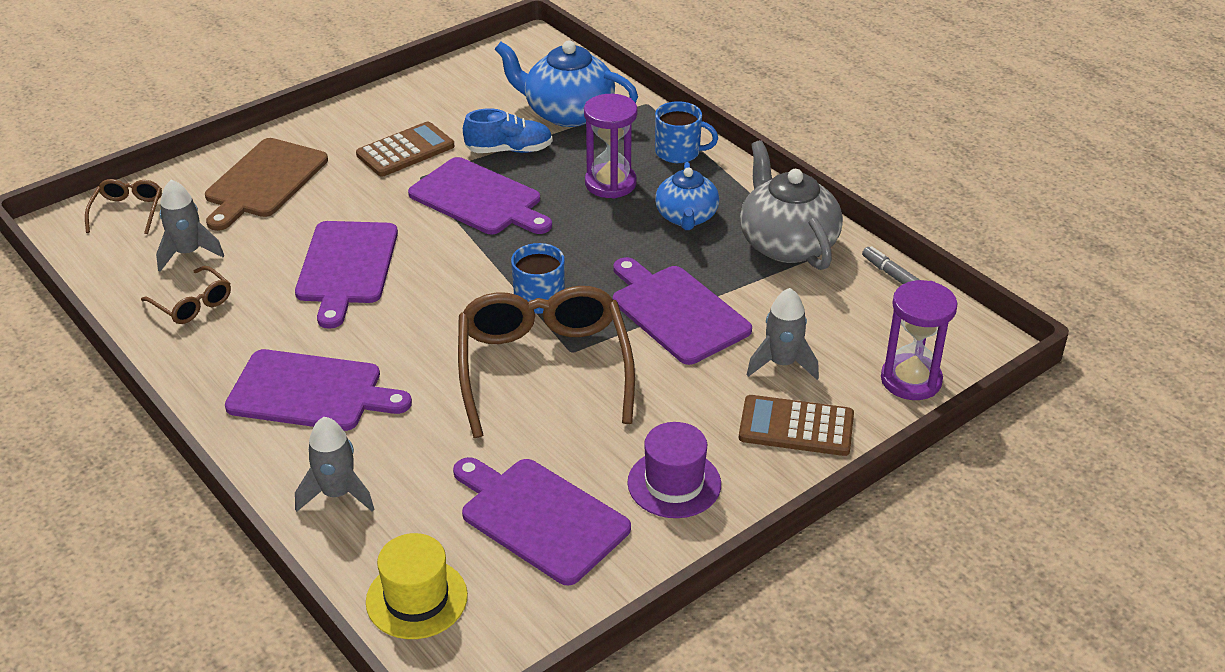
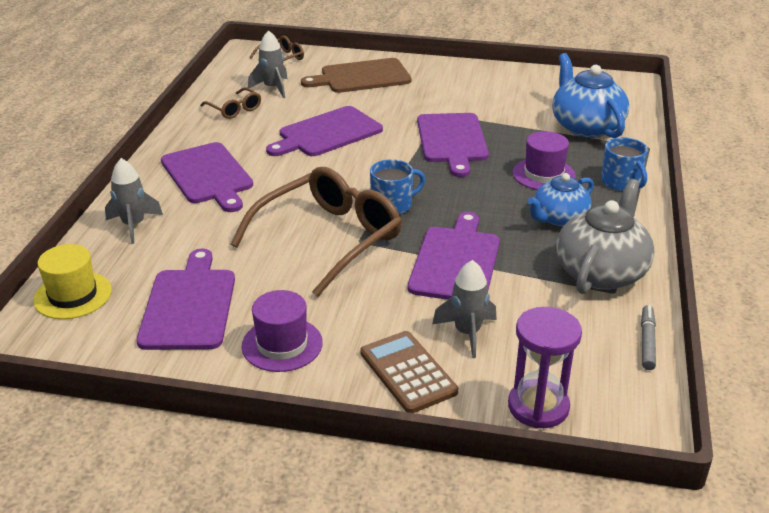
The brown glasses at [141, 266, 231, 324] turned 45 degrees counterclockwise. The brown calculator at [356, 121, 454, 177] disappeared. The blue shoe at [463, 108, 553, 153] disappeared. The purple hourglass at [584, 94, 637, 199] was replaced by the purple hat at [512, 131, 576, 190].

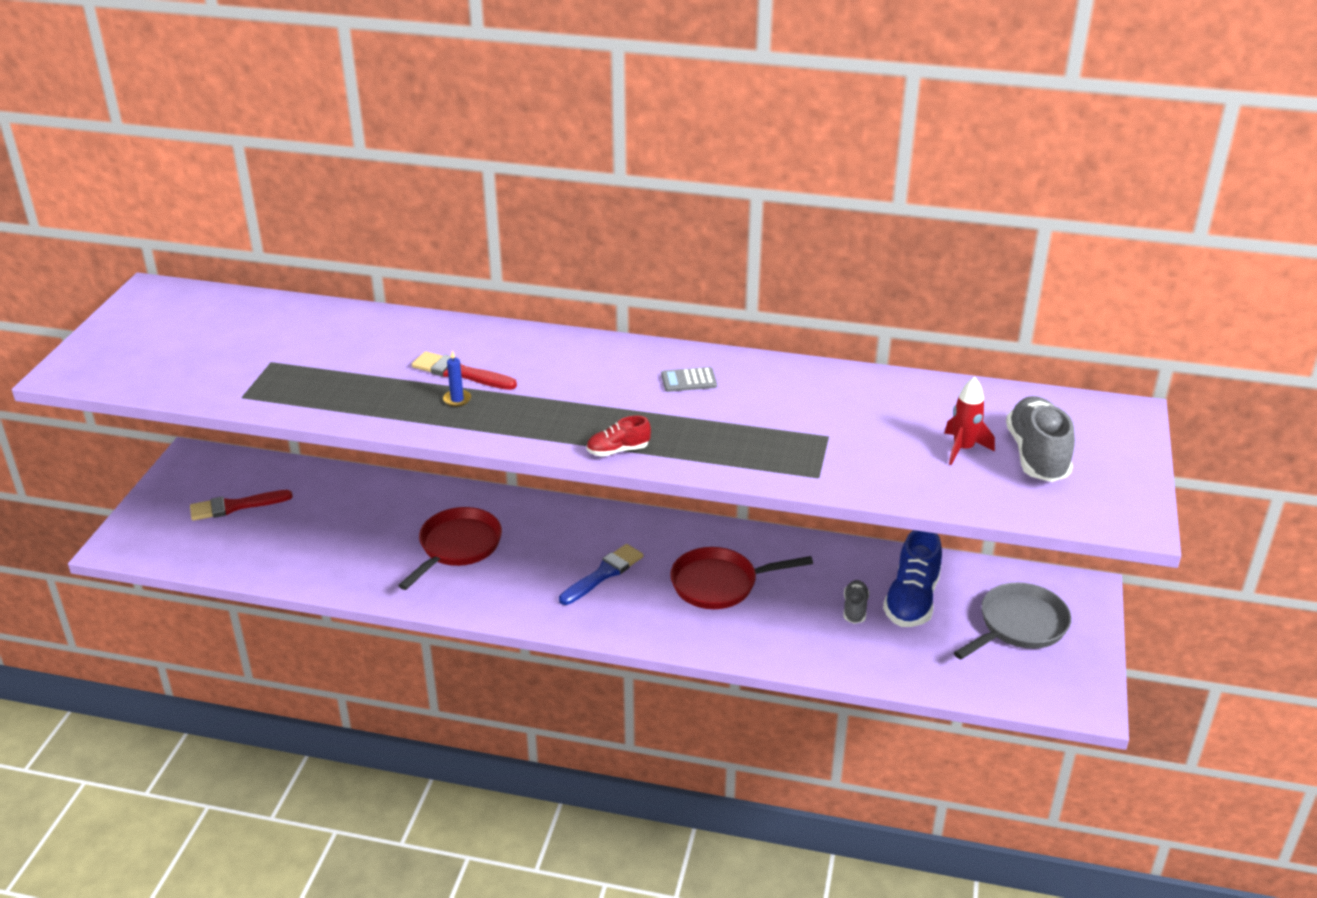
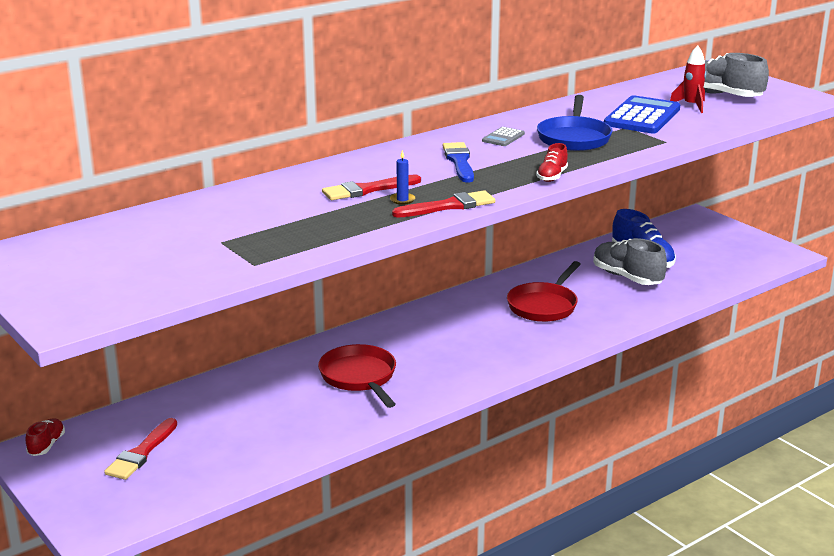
The blue brush moved from [559, 544, 643, 605] to [442, 142, 474, 183]. The grey shoe at [843, 580, 869, 624] changed to 1.89 times the size. The grey pan at [954, 582, 1071, 659] disappeared. The red shoe at [26, 418, 65, 456] appeared. The red brush at [392, 191, 495, 218] appeared. The blue pan at [537, 95, 613, 151] appeared. The blue calculator at [604, 95, 680, 134] appeared.

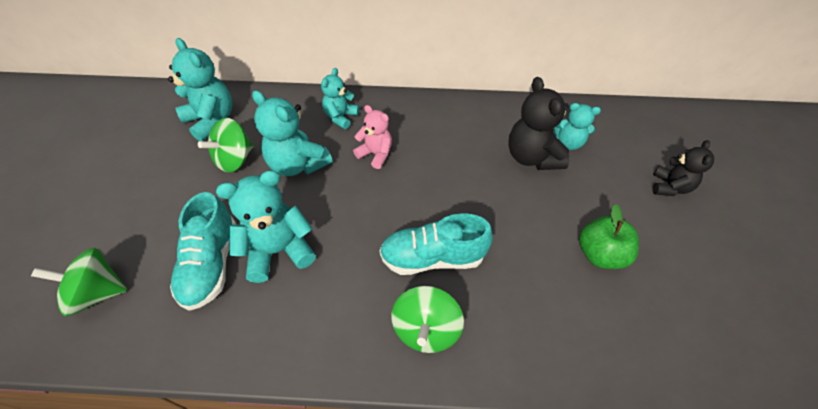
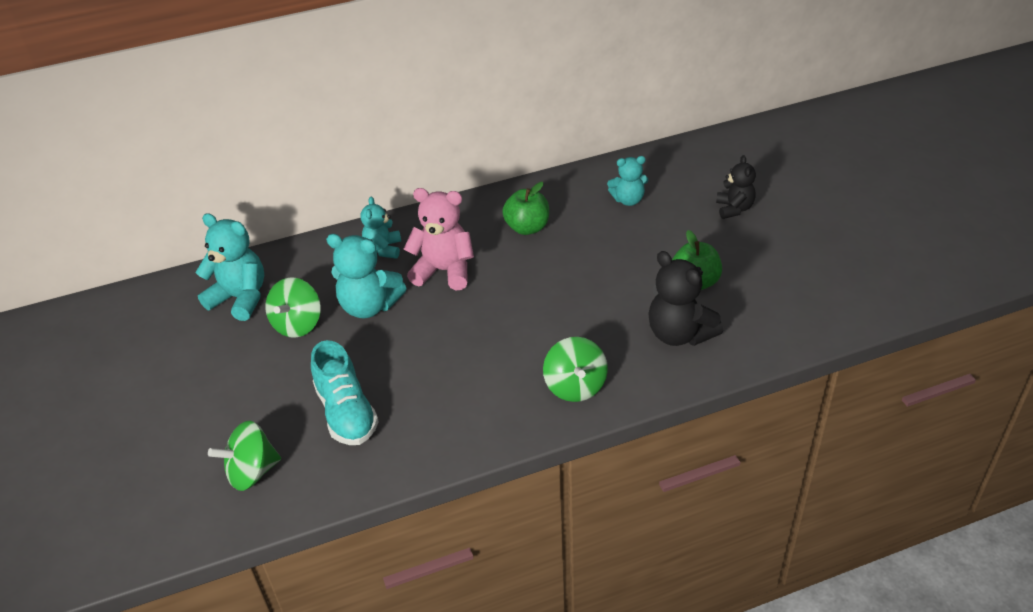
The turquoise teddy bear at [216, 170, 316, 283] disappeared. The pink teddy bear at [353, 105, 392, 169] changed to 1.59 times the size. The turquoise shoe at [379, 213, 493, 275] disappeared. The black teddy bear moved from [509, 77, 569, 170] to [648, 251, 723, 346]. The green apple at [502, 182, 549, 235] appeared.

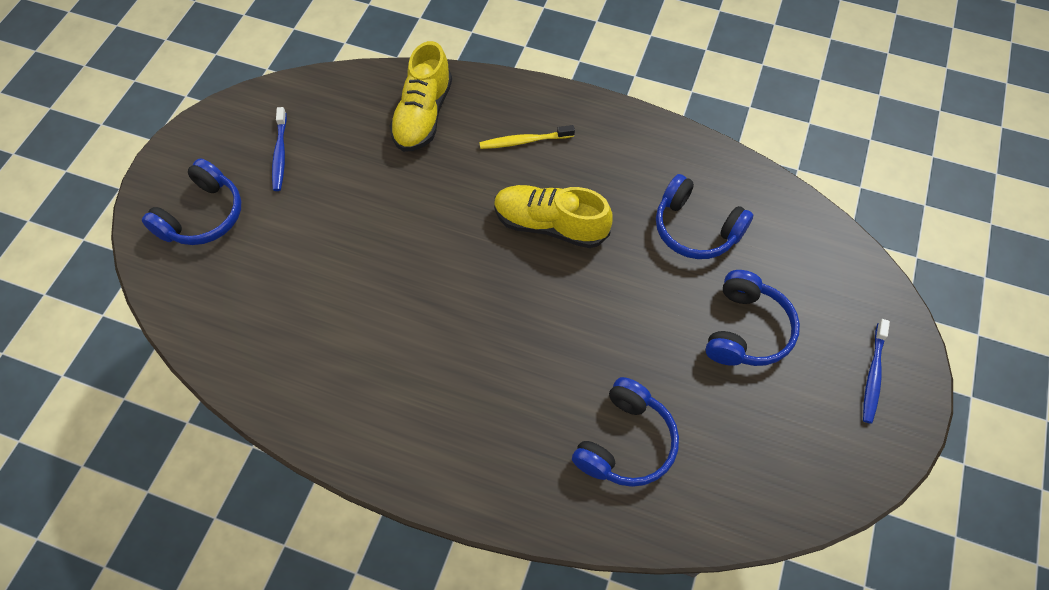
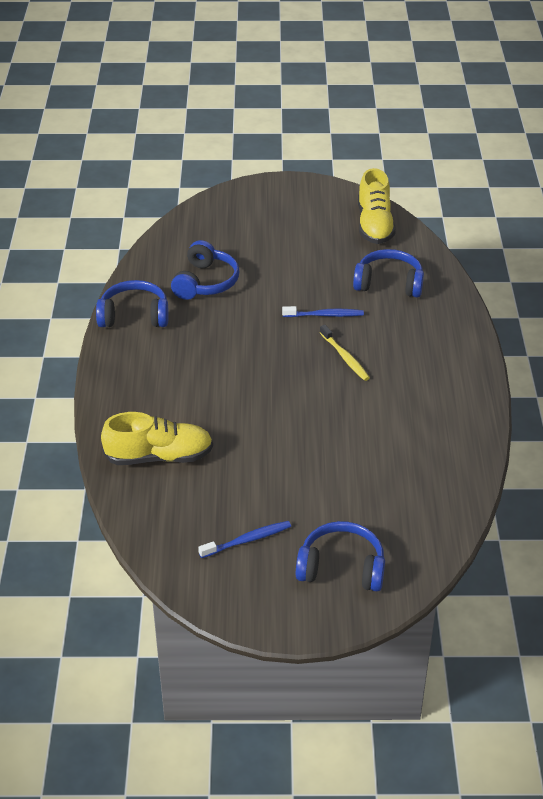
The yellow toothbrush moved from [479, 125, 575, 149] to [320, 325, 370, 381]. The yellow shoe moved from [494, 185, 613, 248] to [358, 168, 396, 244]. The blue headphones moved from [705, 270, 800, 366] to [96, 280, 169, 327]. The blue toothbrush moved from [863, 319, 890, 424] to [282, 306, 364, 317].

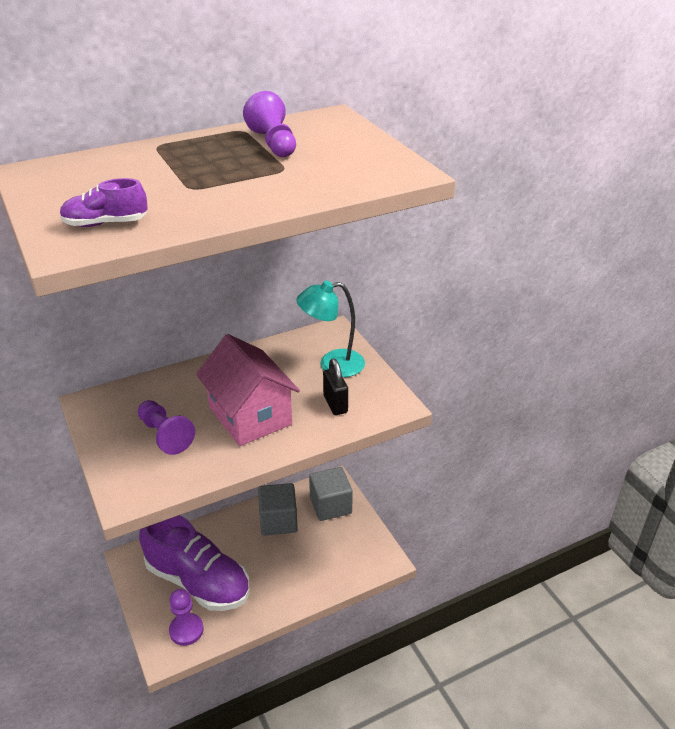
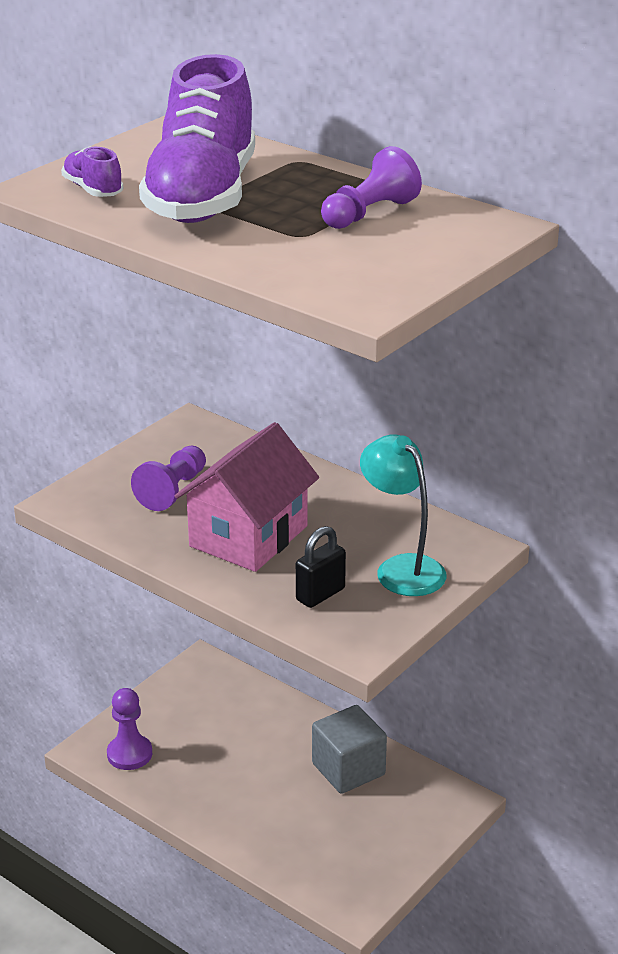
The purple shoe moved from [139, 515, 249, 611] to [139, 54, 255, 223]. The grey cube at [309, 467, 353, 521] disappeared.

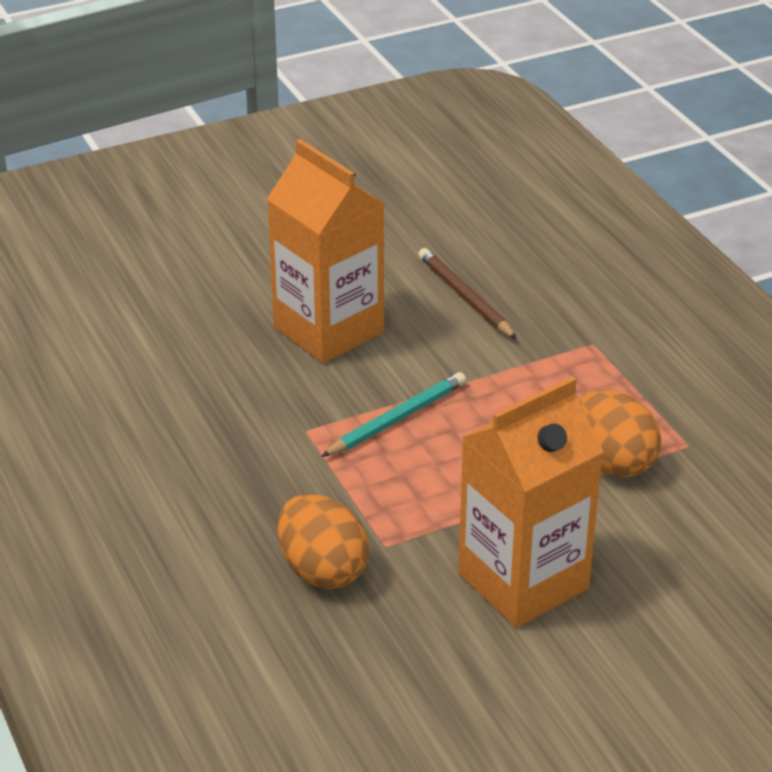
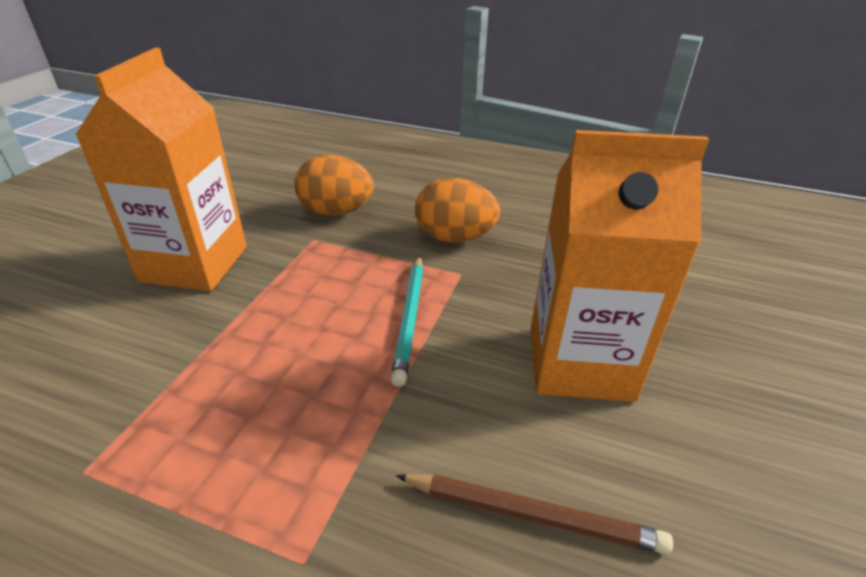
The orange egg moved from [579, 389, 661, 477] to [415, 178, 500, 243].

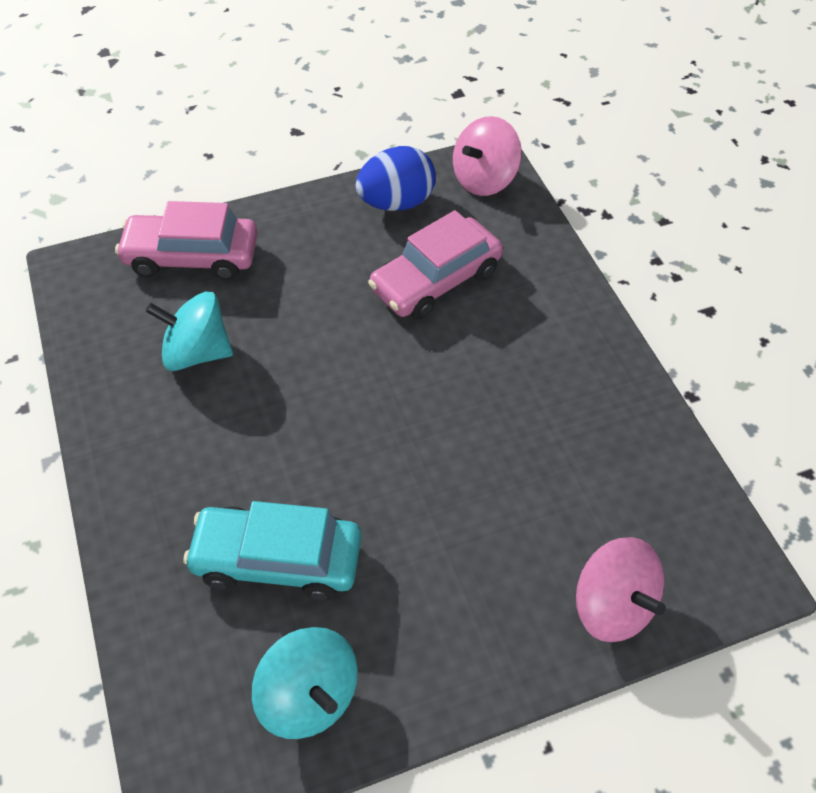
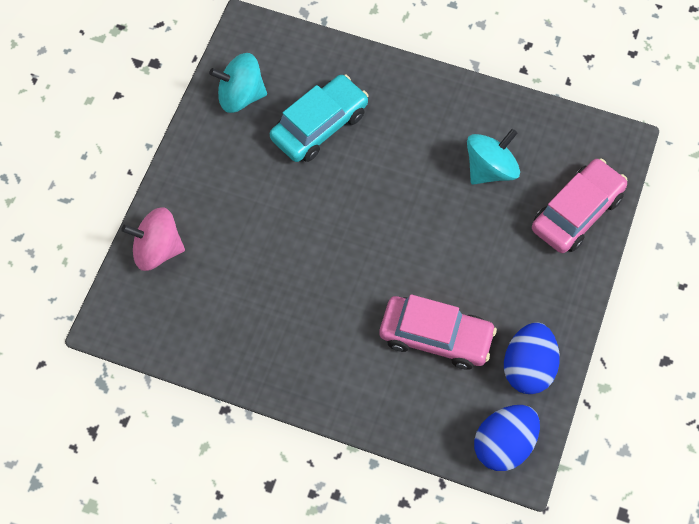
The pink car at [368, 210, 503, 320] turned 105 degrees clockwise. The pink spinning top at [453, 116, 522, 196] was replaced by the blue egg at [474, 405, 540, 471].

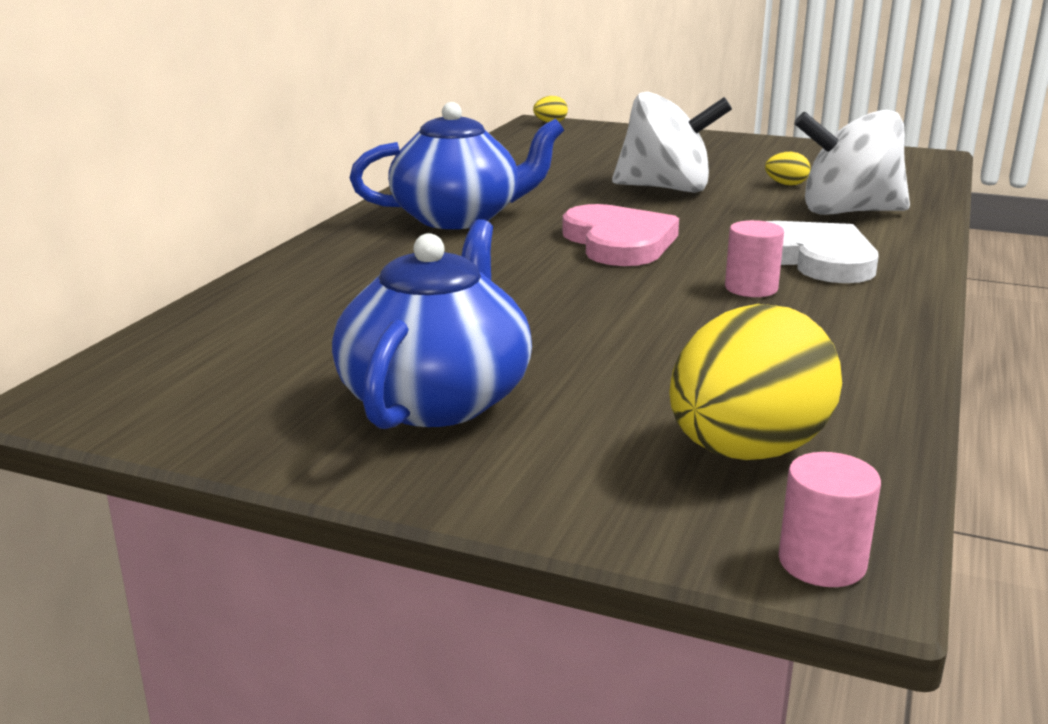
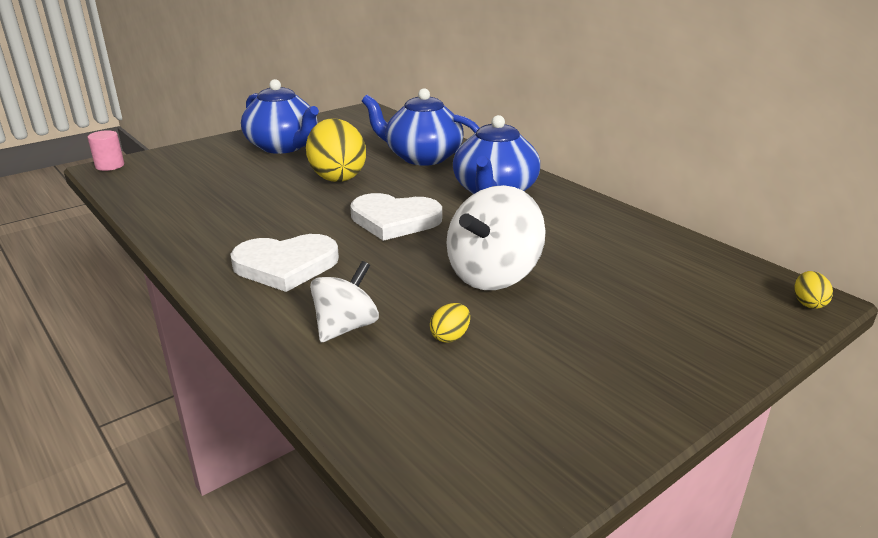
The pink heart at [562, 204, 679, 266] became the white heart at [350, 193, 442, 241]. The yellow egg moved from [669, 304, 842, 460] to [306, 118, 366, 182]. The pink cylinder at [725, 220, 784, 297] disappeared. The white spinning top at [794, 110, 910, 215] changed to 0.63 times the size. The blue teapot at [362, 88, 479, 166] appeared.

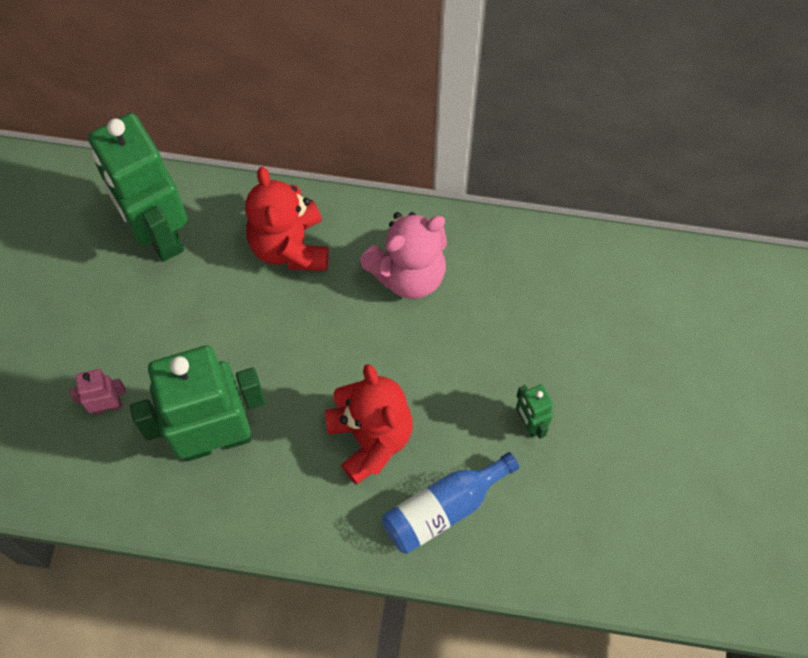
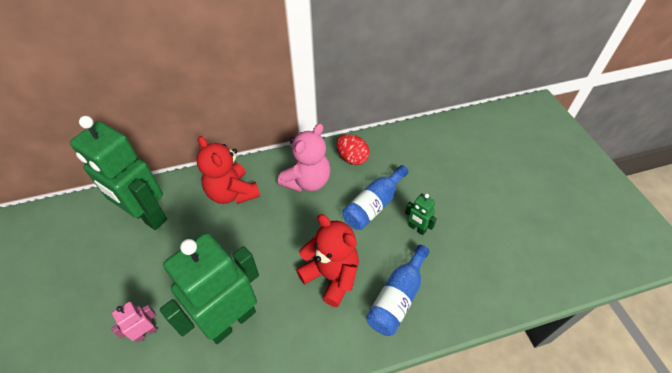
The red egg at [336, 134, 370, 165] appeared. The blue bottle at [342, 165, 409, 230] appeared.

